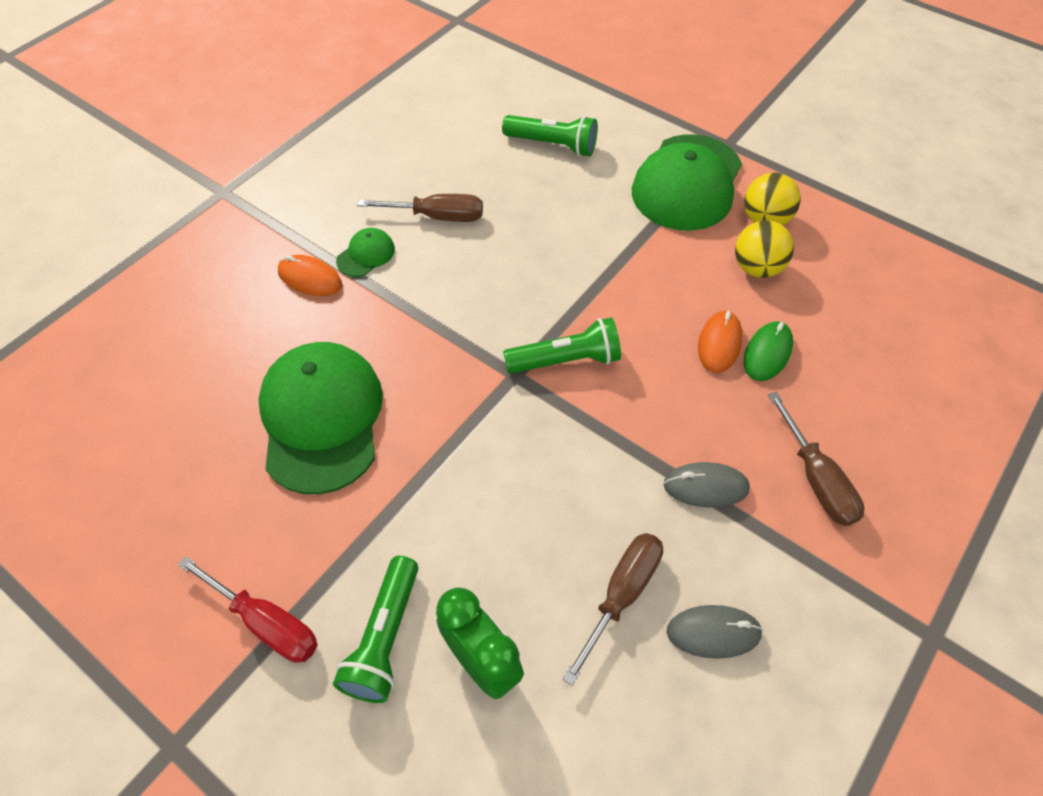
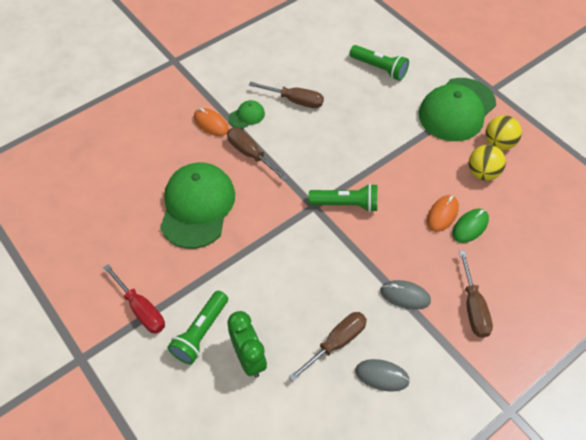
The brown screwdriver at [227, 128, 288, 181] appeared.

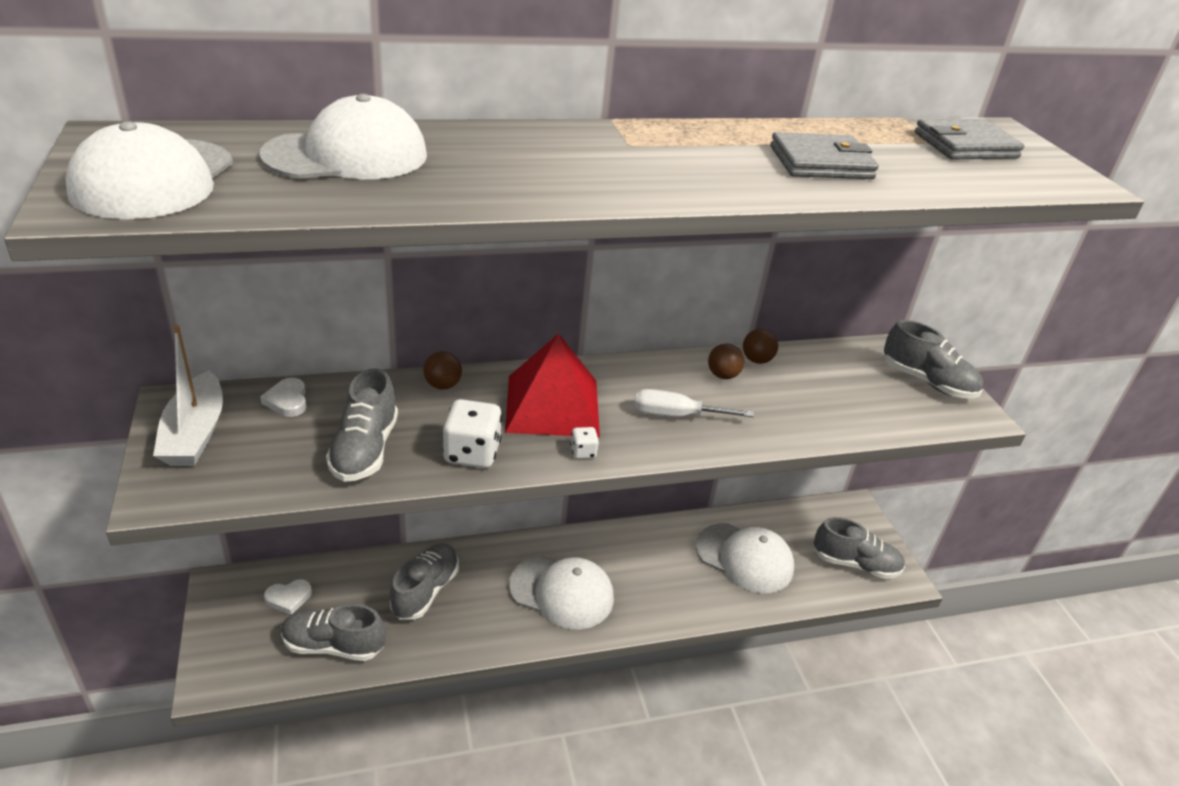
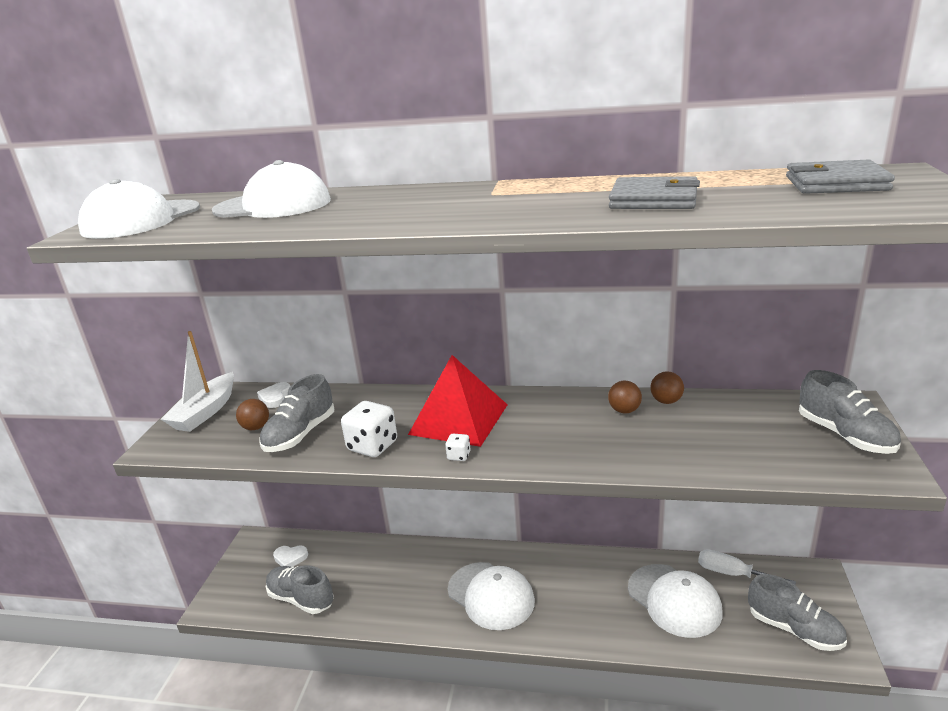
The grey shoe at [390, 543, 459, 620] disappeared. The brown ball moved from [423, 351, 462, 390] to [236, 399, 269, 430]. The white screwdriver moved from [634, 389, 754, 417] to [698, 549, 796, 585].

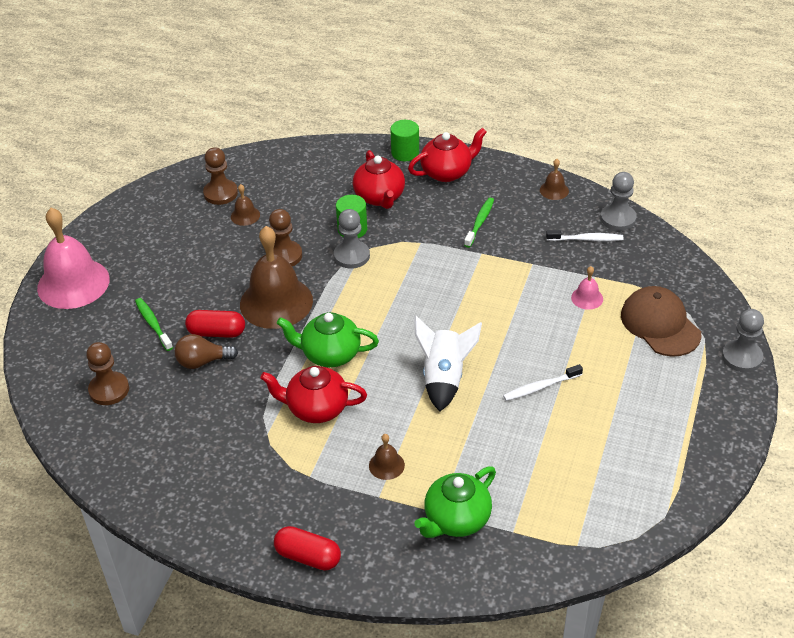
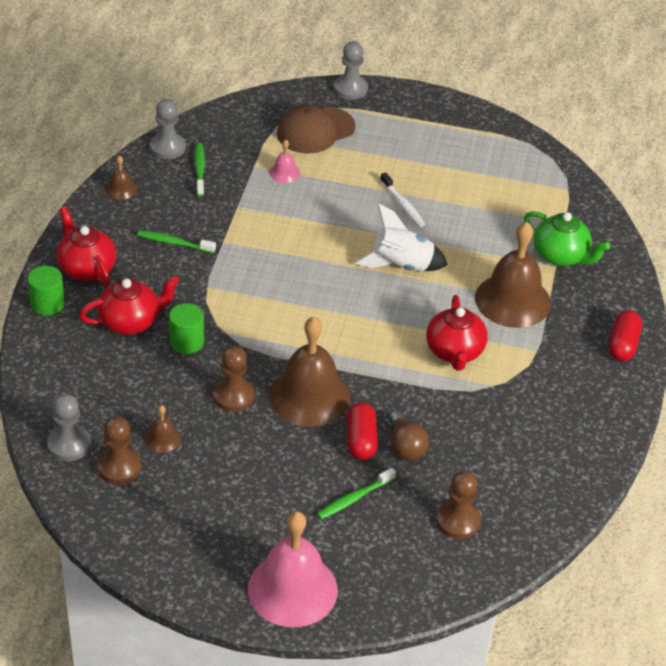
The green teapot at [277, 312, 379, 367] disappeared. The grey pawn moved from [334, 209, 370, 269] to [47, 394, 91, 461]. The brown bell at [369, 434, 405, 480] changed to 2.31 times the size. The white toothbrush at [546, 230, 624, 241] became the green toothbrush at [194, 143, 205, 196].

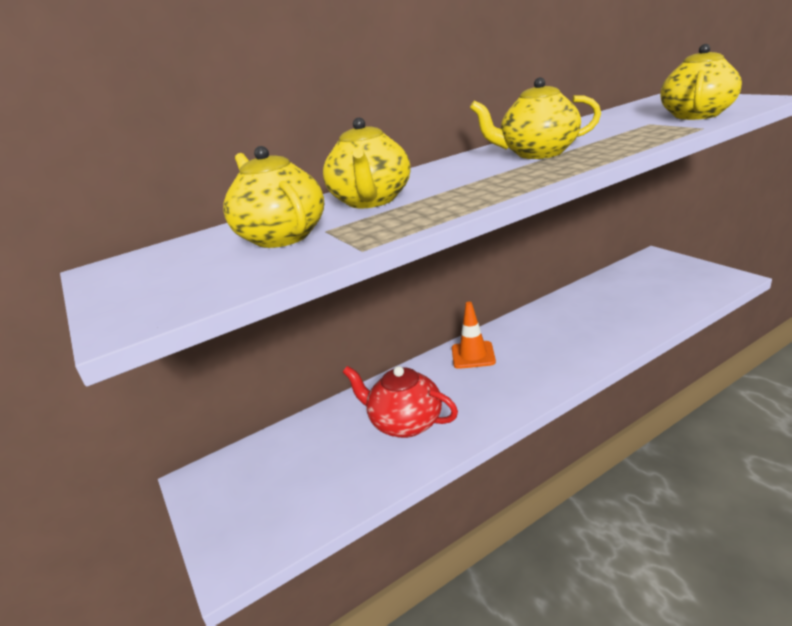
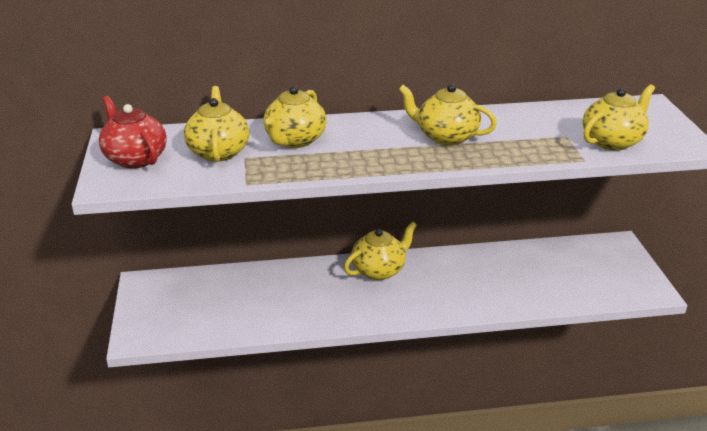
The red teapot moved from [343, 366, 458, 438] to [99, 96, 167, 169]. The orange traffic cone at [452, 302, 496, 369] was replaced by the yellow teapot at [344, 222, 417, 280].

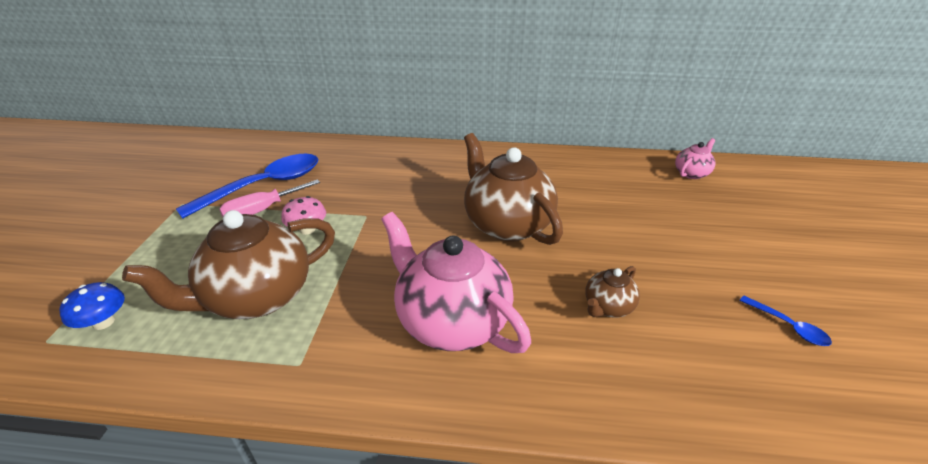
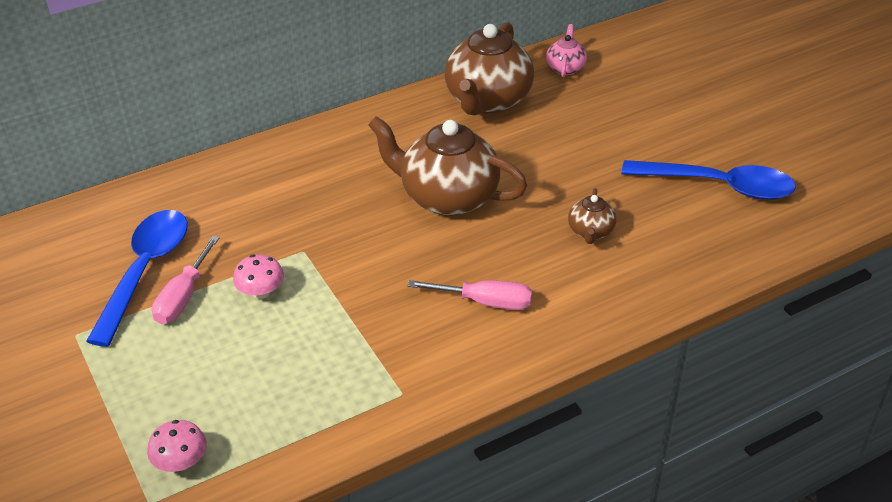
The blue mushroom at [59, 282, 125, 330] became the pink mushroom at [147, 420, 207, 472]. The brown teapot moved from [122, 210, 335, 319] to [445, 22, 534, 115]. The pink teapot at [381, 212, 531, 353] was replaced by the pink screwdriver at [407, 280, 532, 310]. The blue spoon at [739, 296, 832, 346] changed to 2.35 times the size.

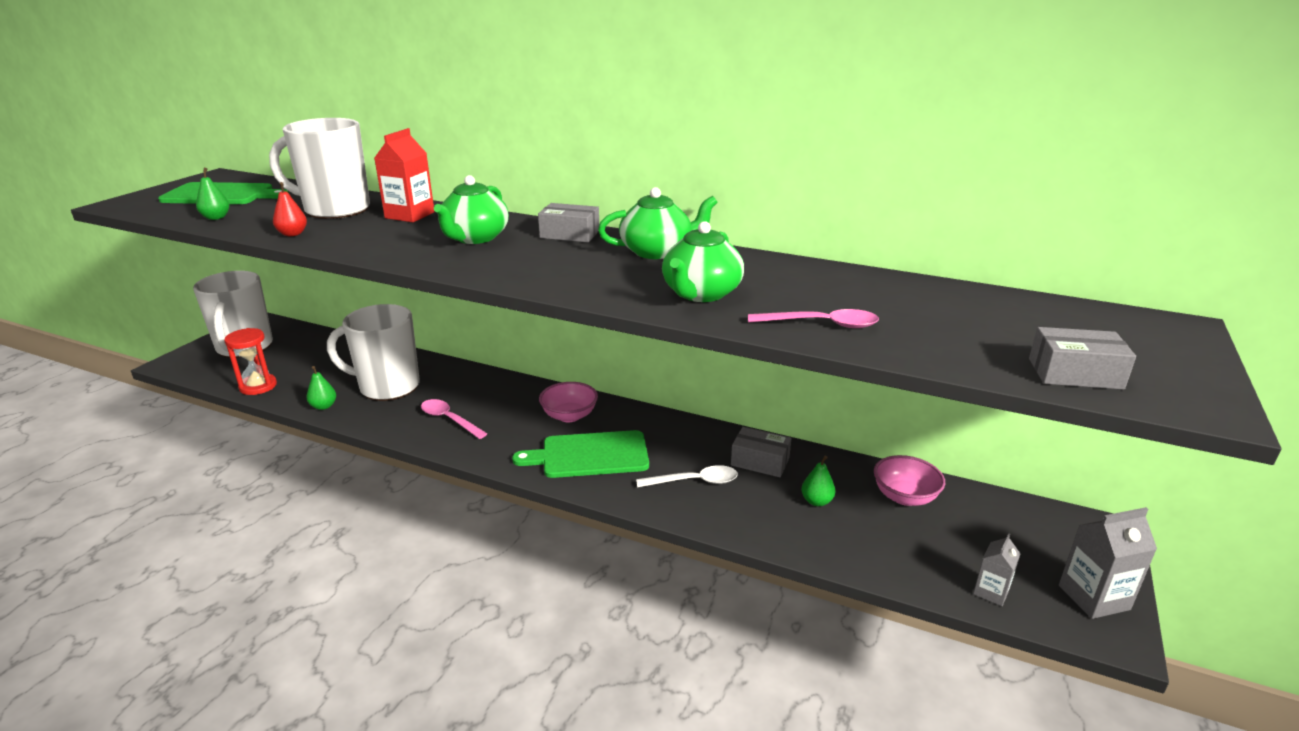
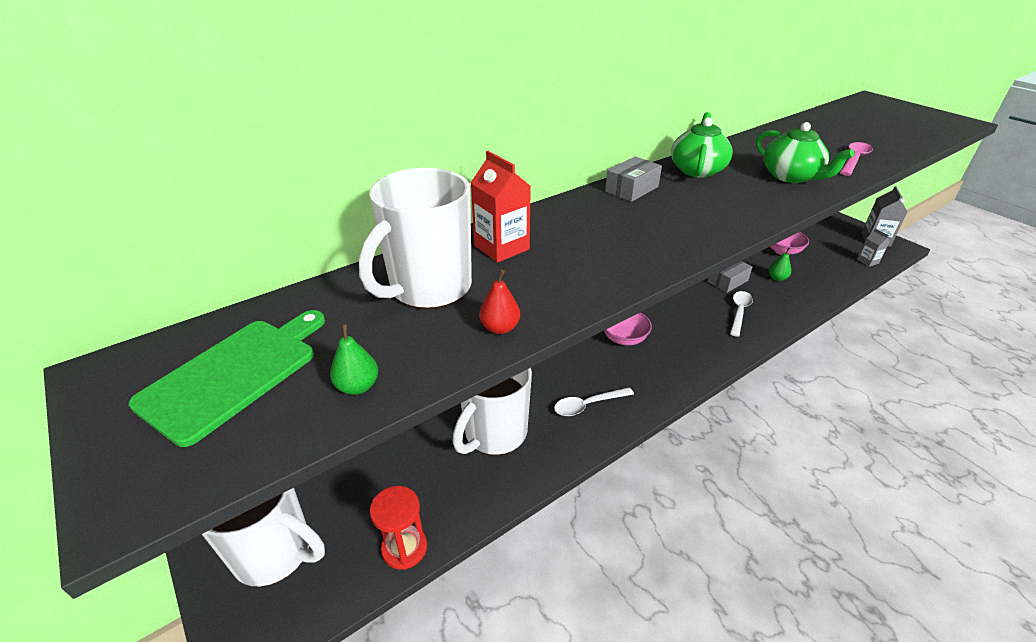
The green pear at [306, 366, 336, 410] disappeared. The pink spoon at [421, 399, 487, 439] became the white spoon at [554, 387, 634, 416]. The green teapot at [434, 175, 509, 244] disappeared. The green cutting board at [512, 430, 649, 478] disappeared. The grey box at [1029, 327, 1136, 390] disappeared.

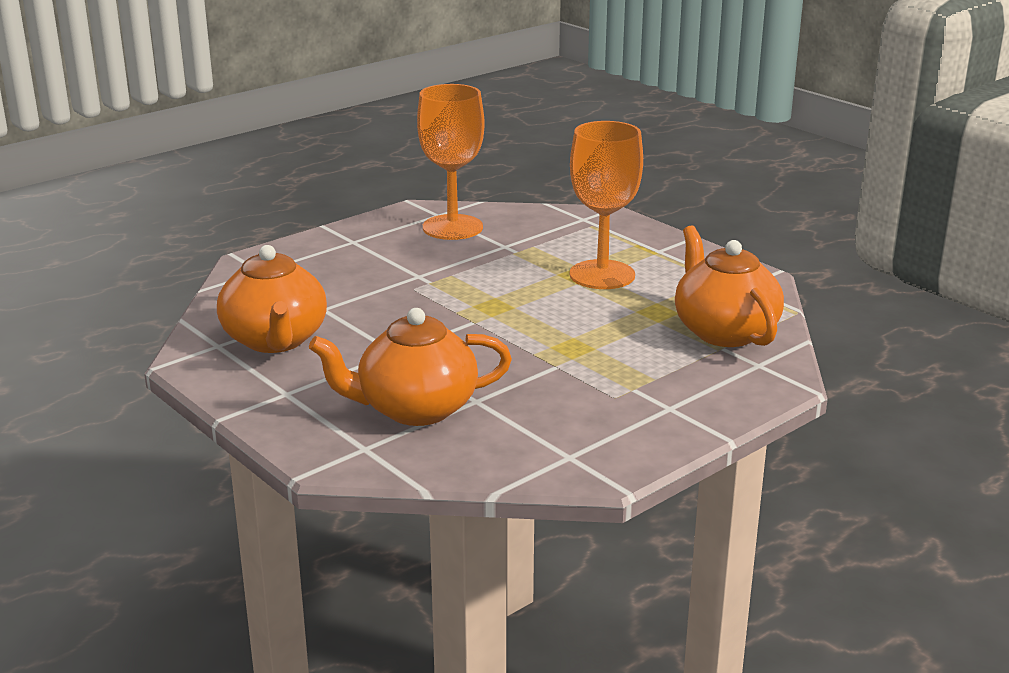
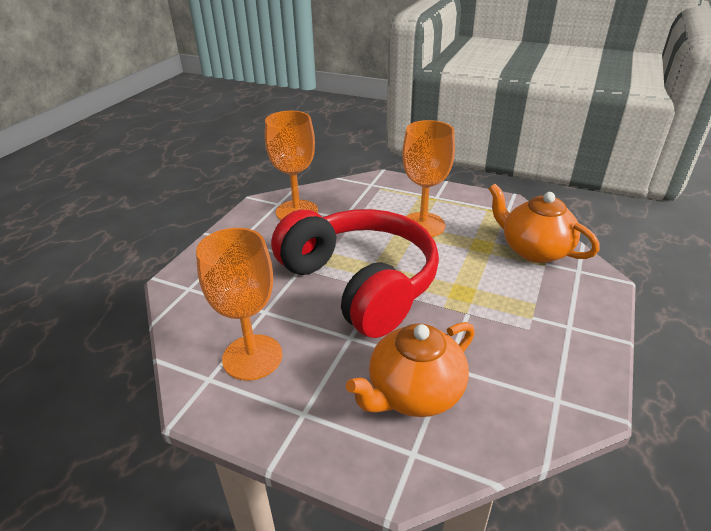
The orange teapot at [217, 245, 327, 353] was replaced by the orange goblet at [196, 228, 282, 381]. The red headphones at [271, 209, 439, 338] appeared.

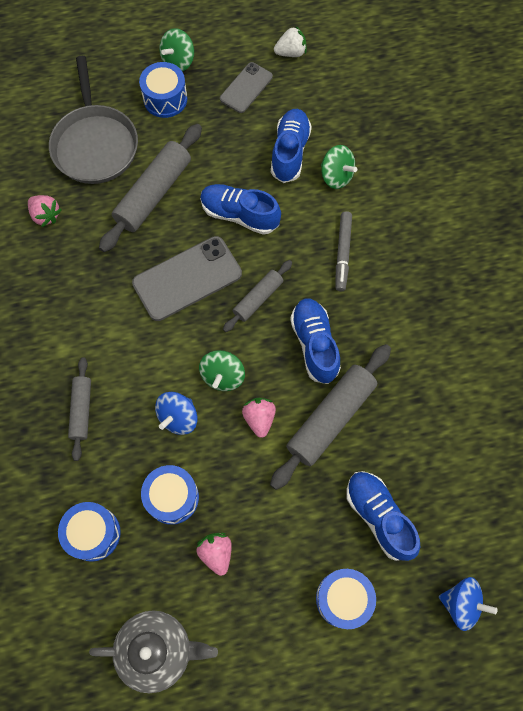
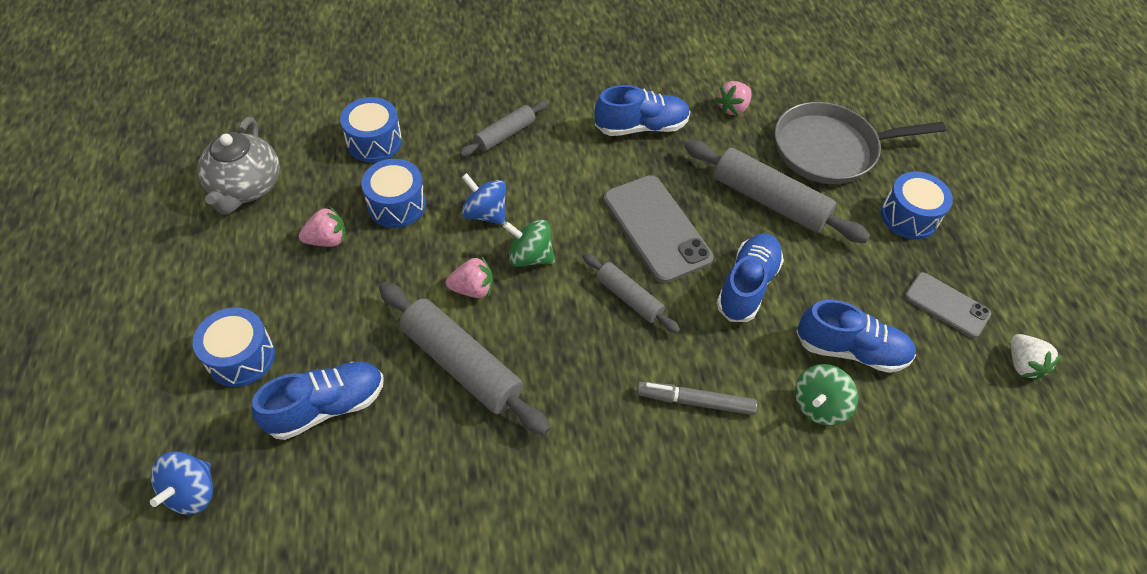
The grey rolling pin at [68, 357, 91, 461] turned 45 degrees counterclockwise. The green spinning top at [160, 28, 194, 71] disappeared. The blue shoe moved from [290, 299, 341, 384] to [595, 85, 690, 136].

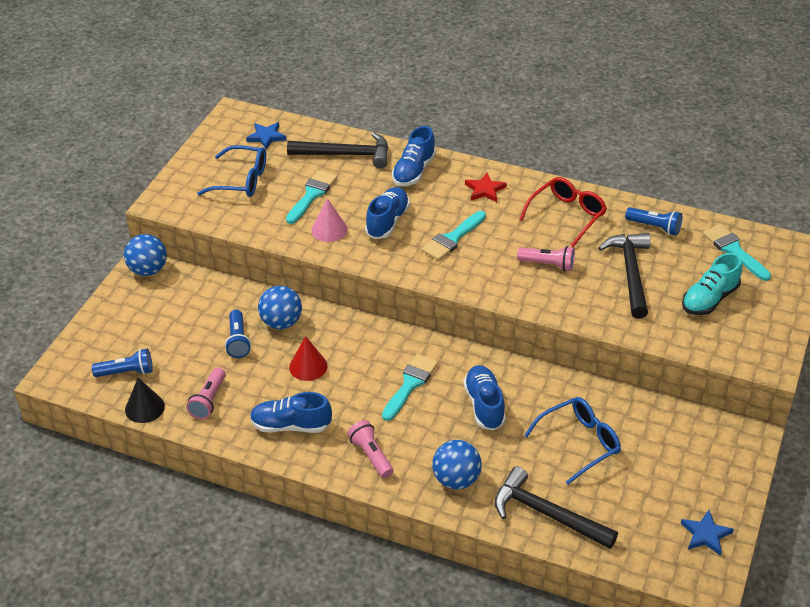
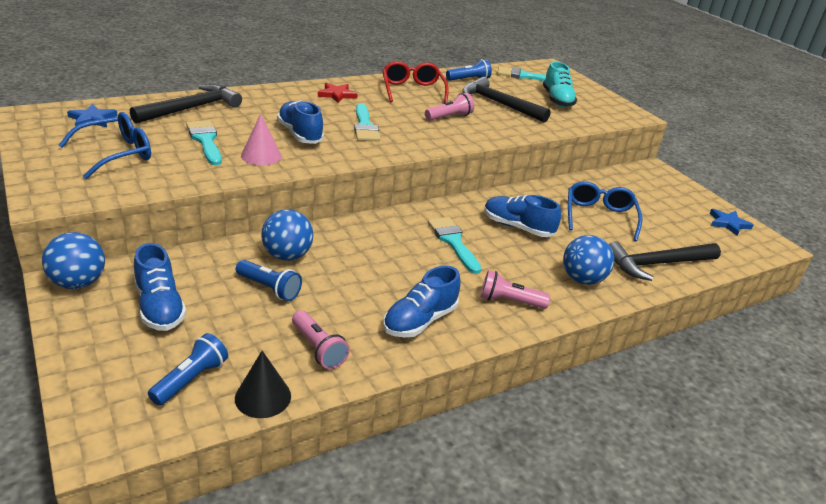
The red cone at [289, 336, 328, 381] disappeared. The blue shoe moved from [392, 126, 436, 186] to [134, 243, 187, 331].

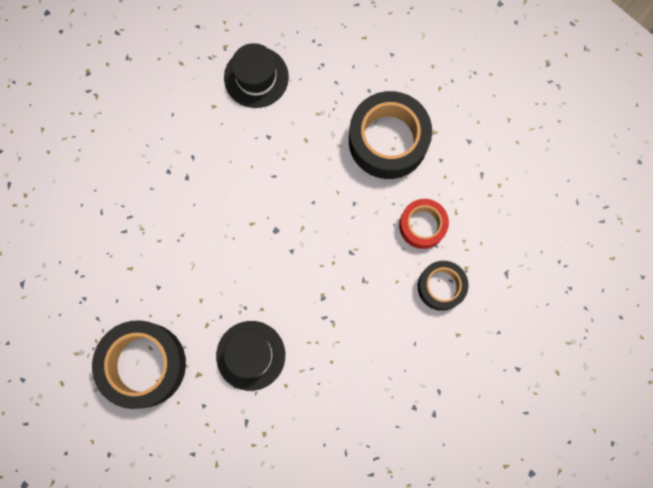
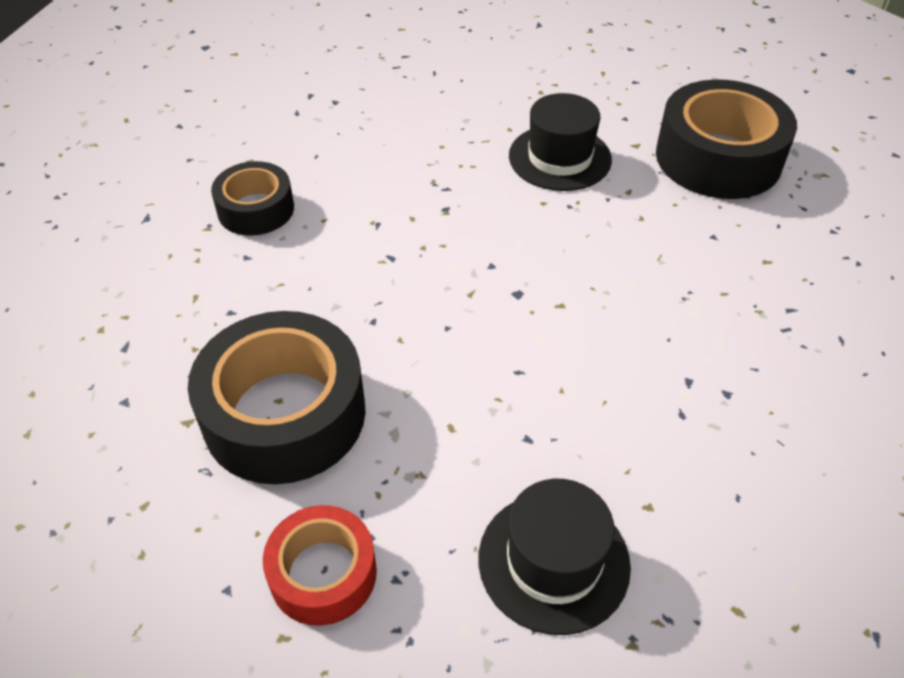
The red tape moved from [399, 199, 449, 249] to [263, 505, 377, 626].

